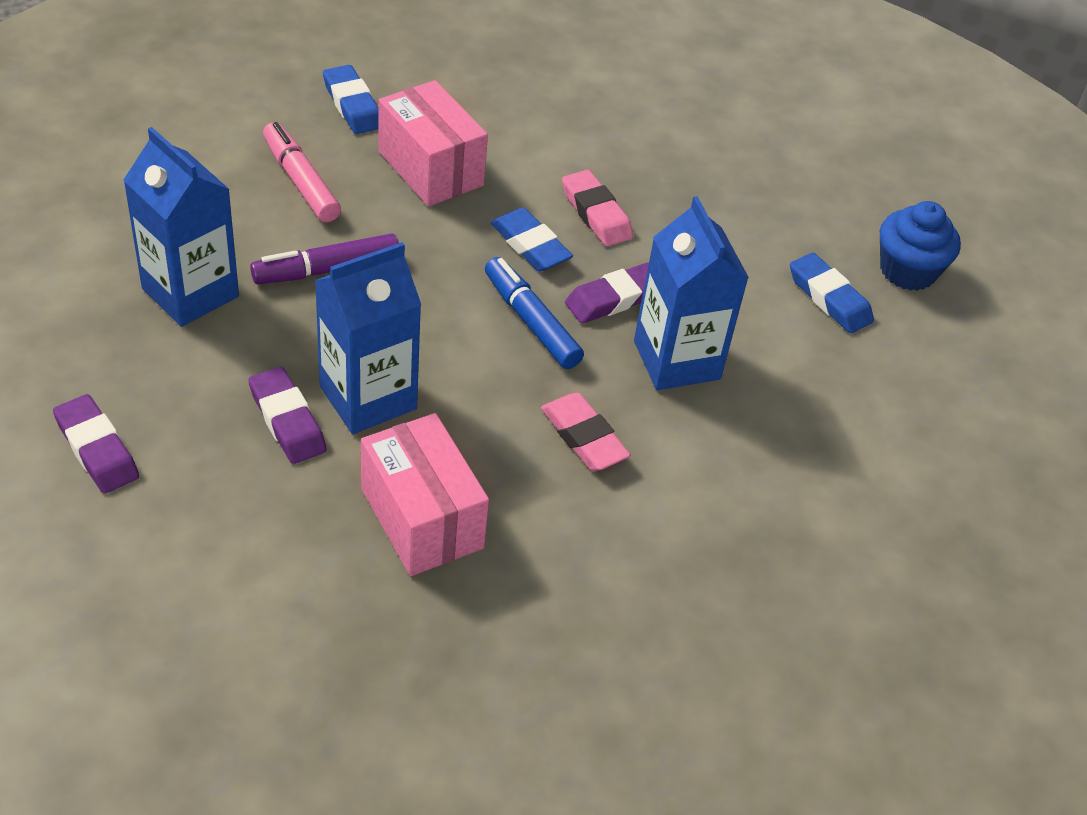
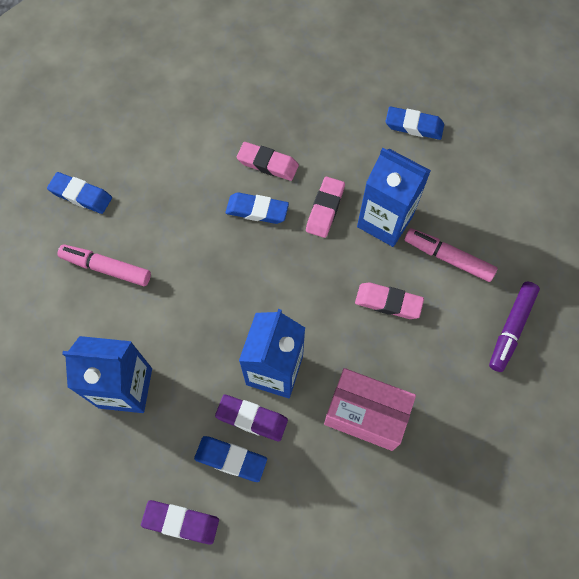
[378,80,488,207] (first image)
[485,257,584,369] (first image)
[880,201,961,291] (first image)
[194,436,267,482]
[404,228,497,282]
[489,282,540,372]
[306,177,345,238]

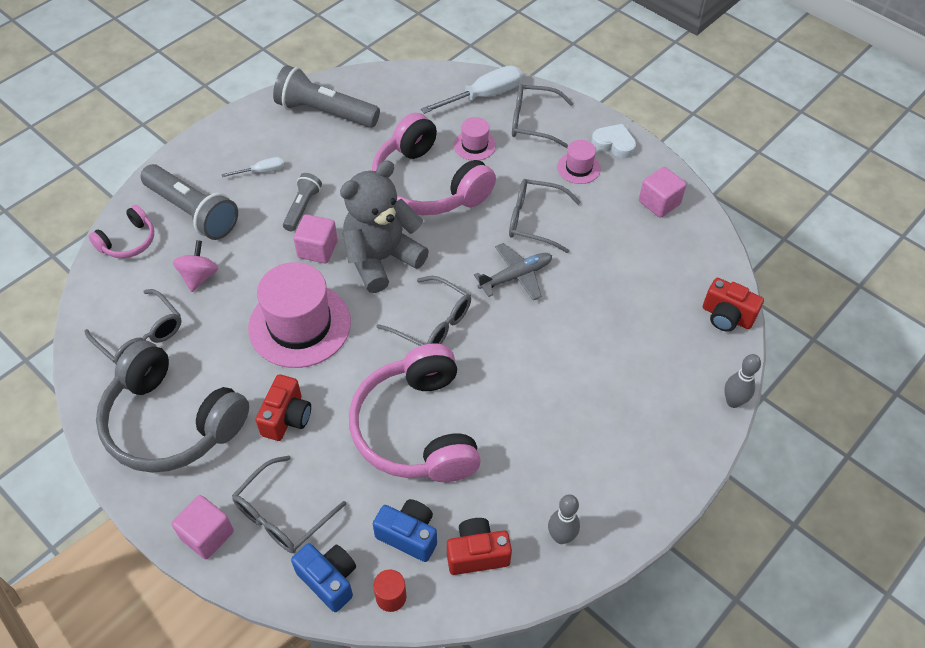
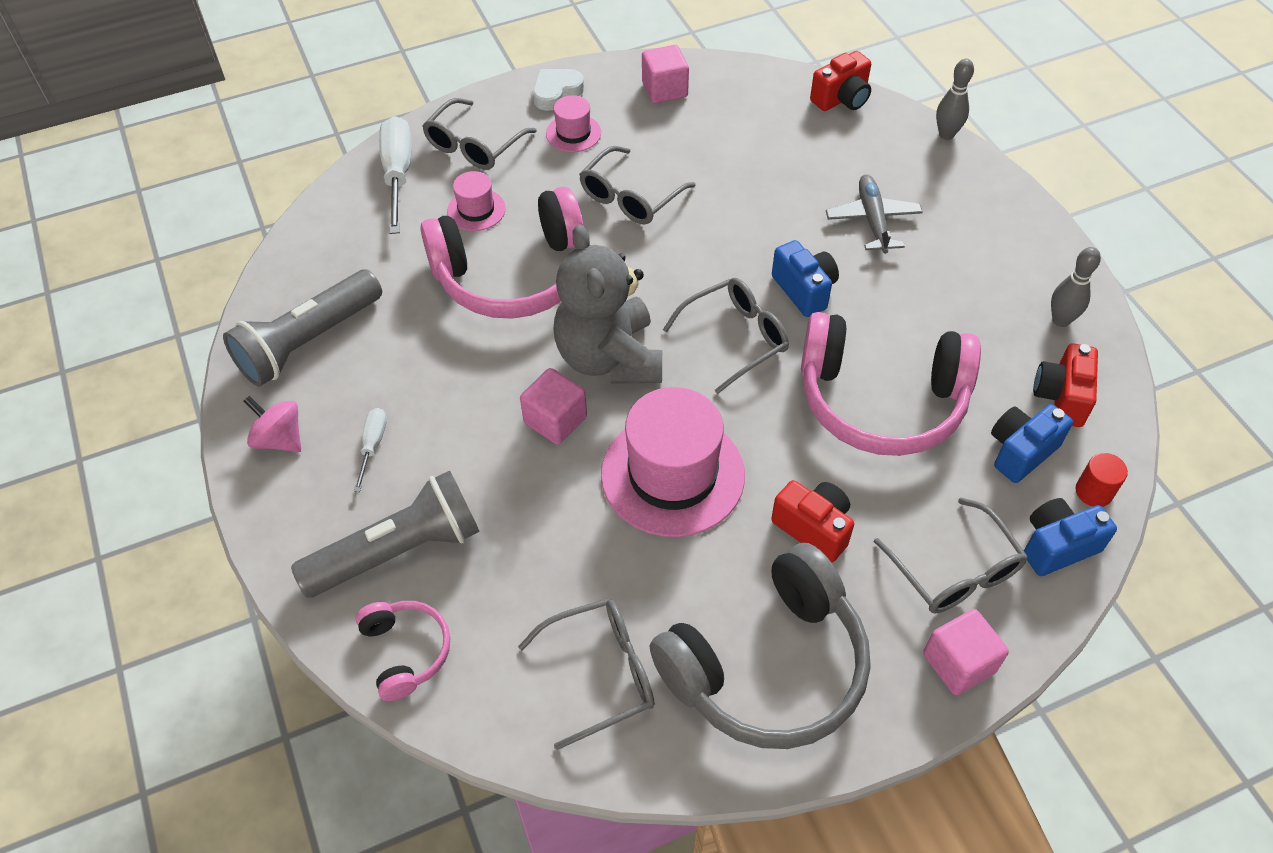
[283,173,322,232] (first image)
[772,240,839,317]
[244,396,301,452]
[826,175,923,254]

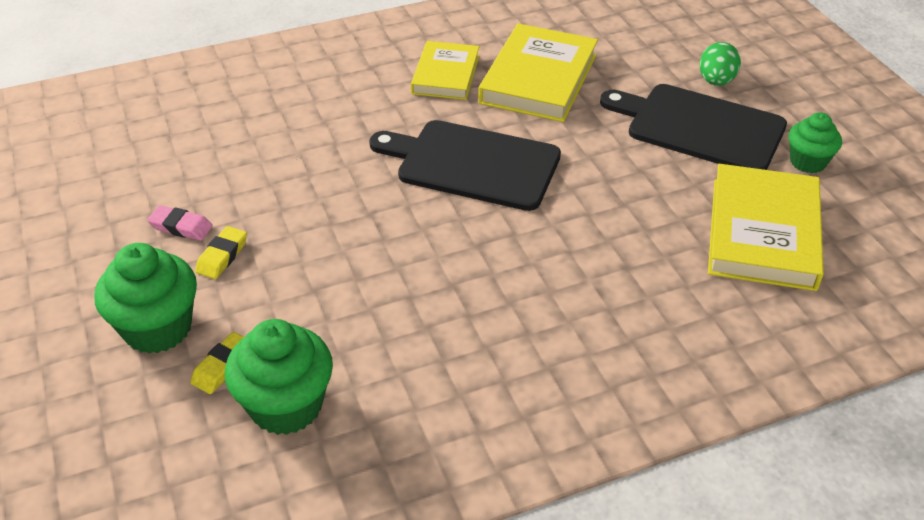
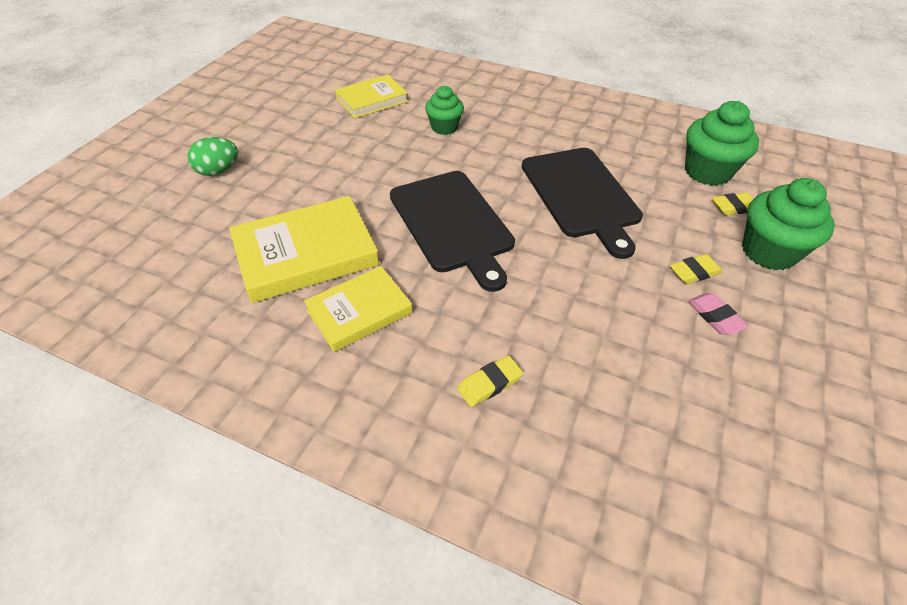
[457,356,523,407]
[522,148,643,259]
[425,86,464,135]
[335,75,408,118]

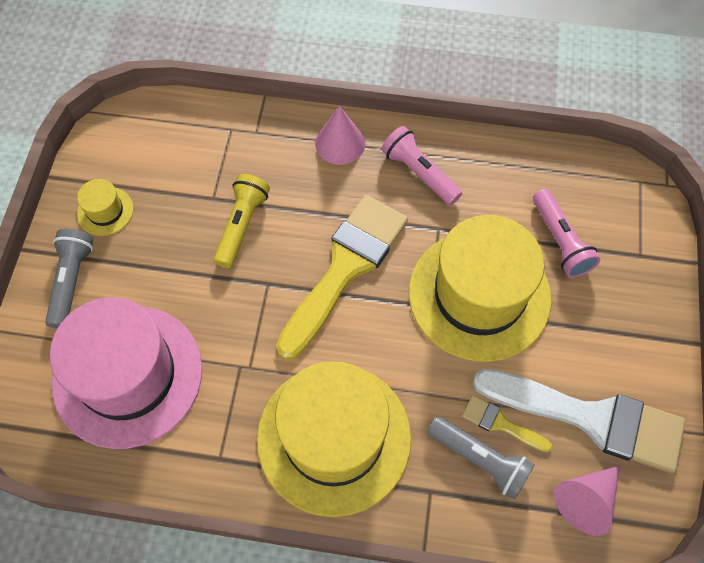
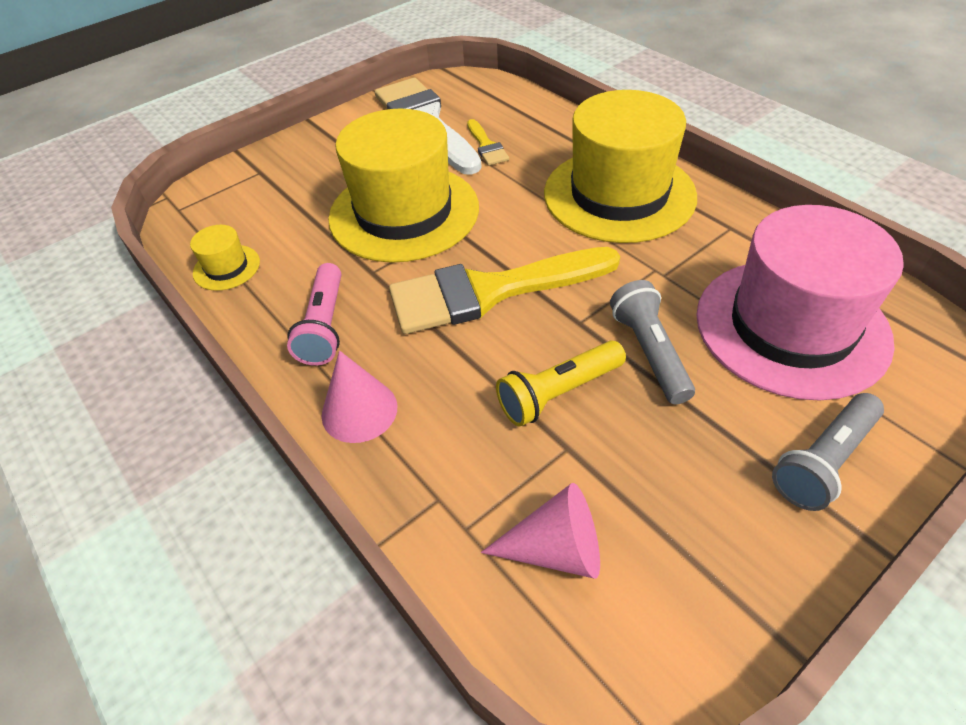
[533,189,601,278] (first image)
[190,225,260,291]
[610,280,695,404]
[481,483,600,579]

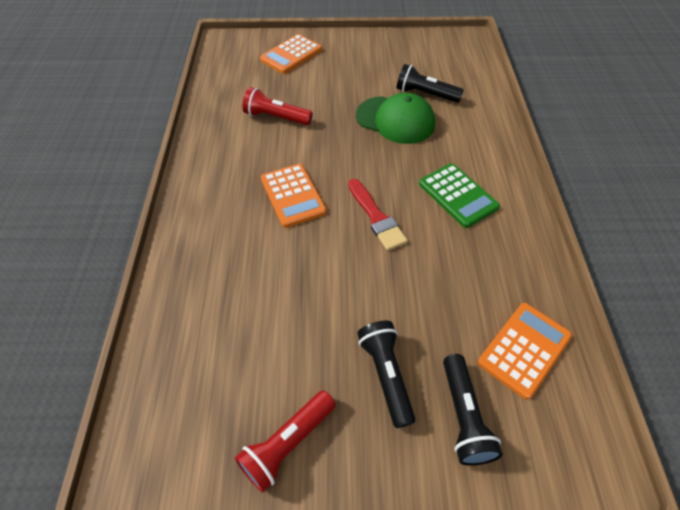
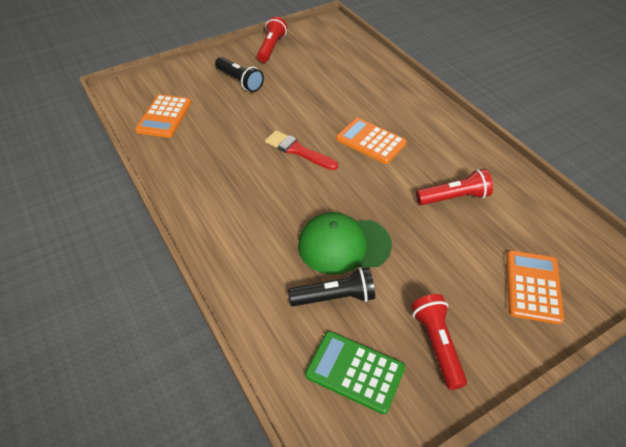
[443,354,503,466] (first image)
[411,294,467,390]
[305,331,405,414]

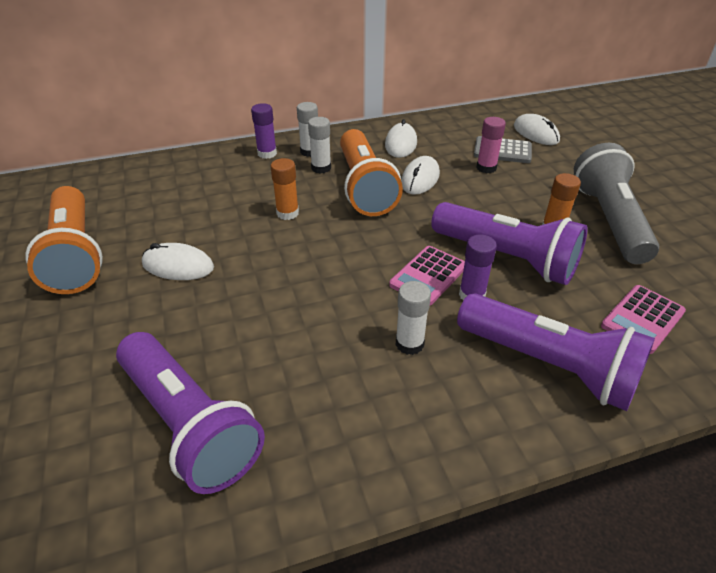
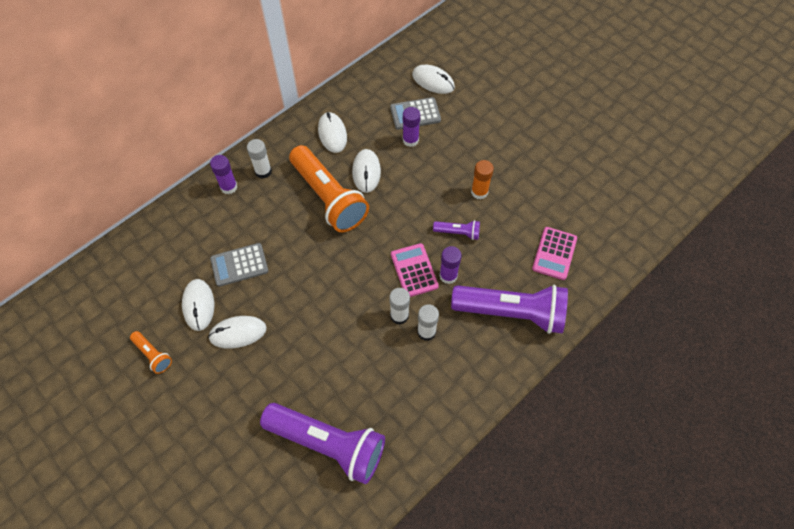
[271,158,299,220] (first image)
[574,143,659,264] (first image)
[182,279,214,331]
[210,243,268,287]
[390,288,410,325]
[403,107,420,147]
[391,243,439,297]
[130,331,172,374]
[433,220,480,240]

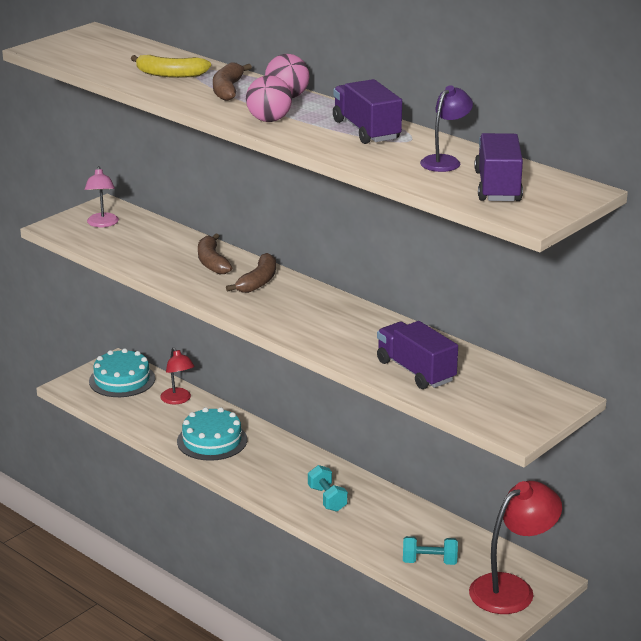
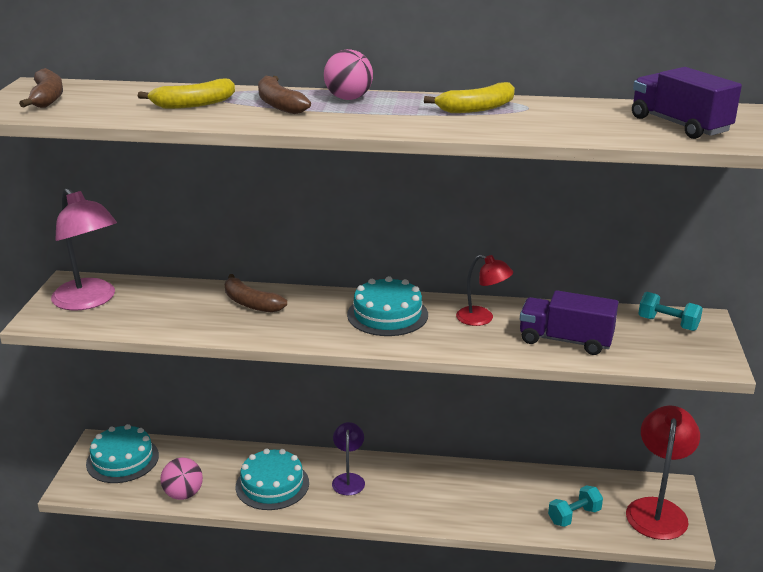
[347,276,428,336]
[456,255,513,326]
[19,68,63,108]
[160,458,203,500]
[638,292,703,331]
[332,422,365,496]
[424,82,515,113]
[51,188,117,311]

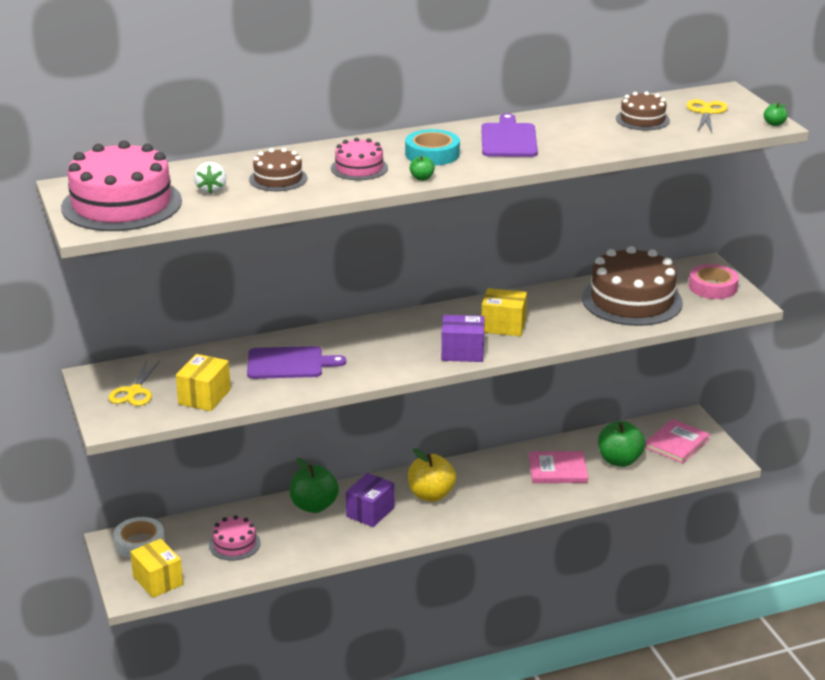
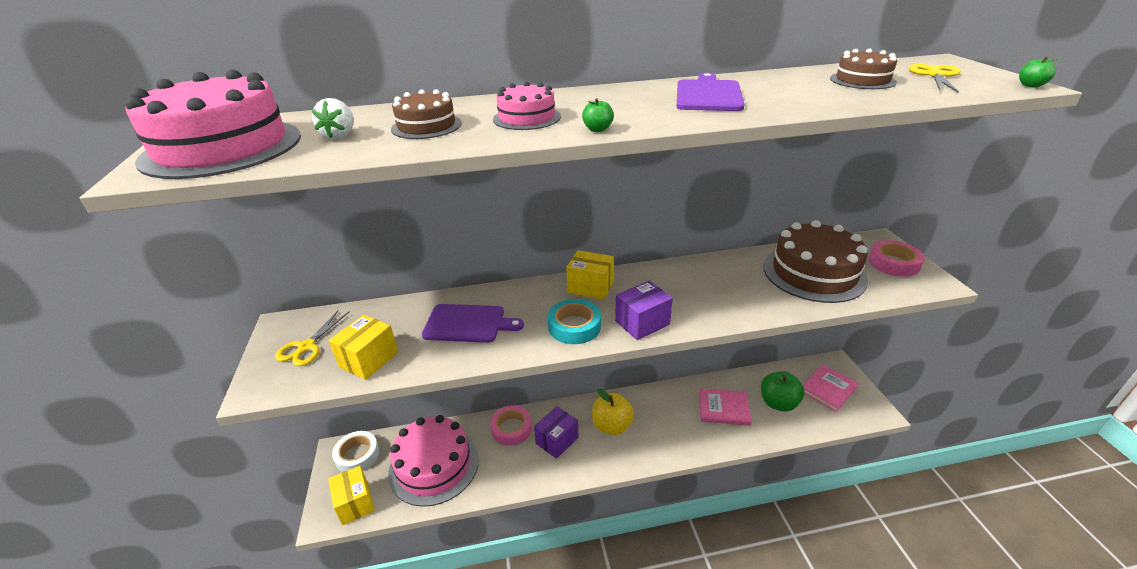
[548,299,601,344]
[566,250,614,300]
[490,406,532,446]
[615,281,673,340]
[388,415,479,507]

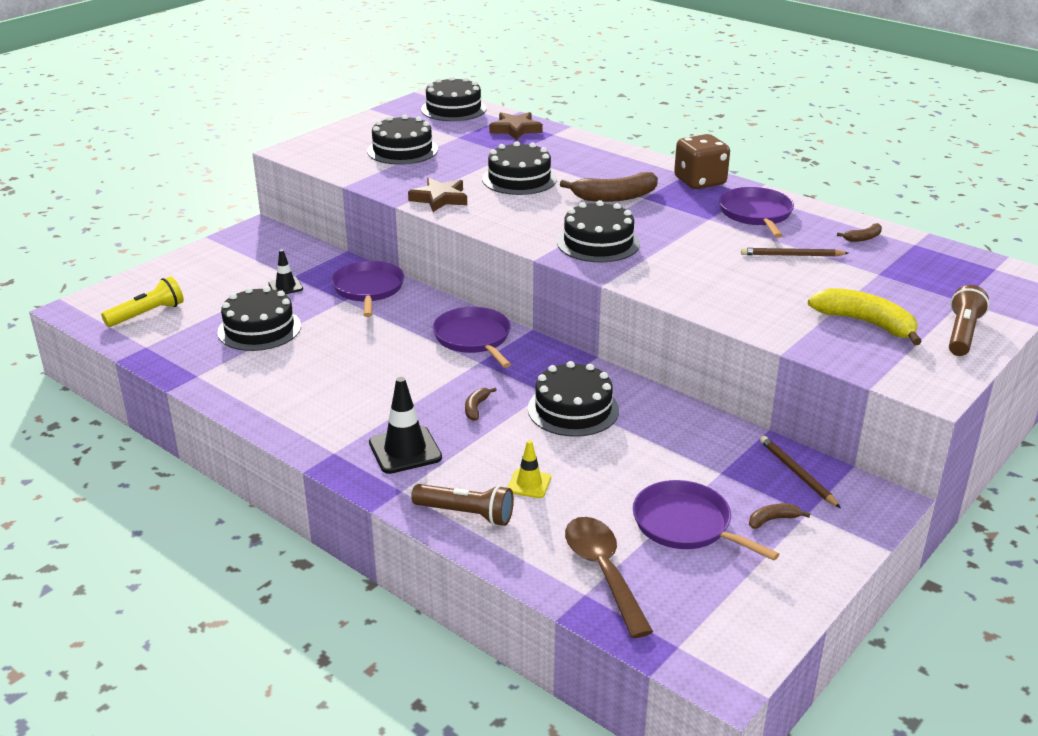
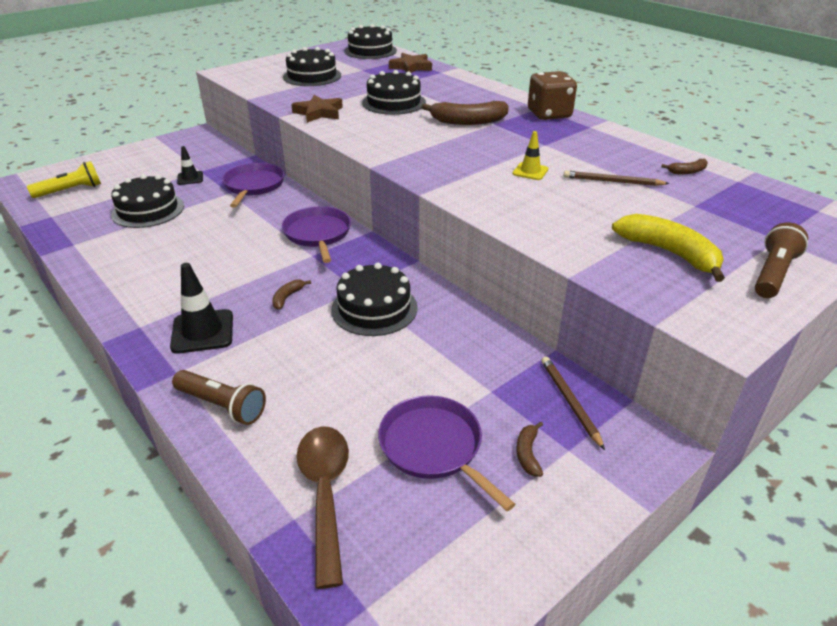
[557,200,640,262] (first image)
[719,187,794,238] (first image)
[513,131,548,180]
[517,422,543,477]

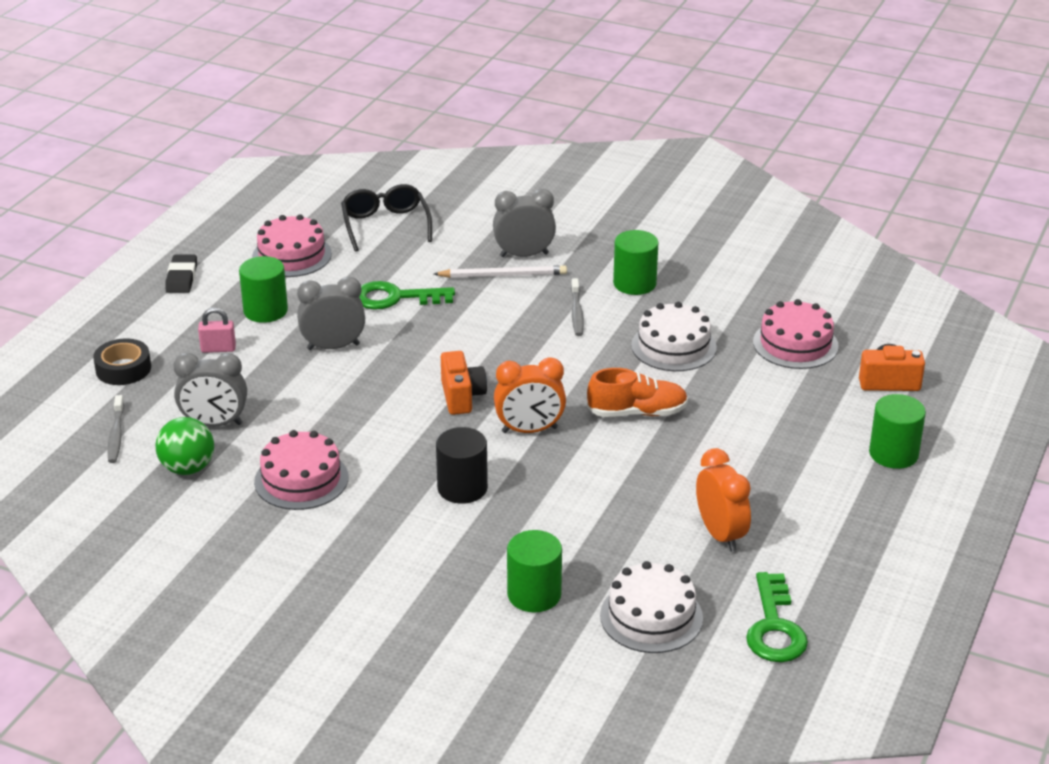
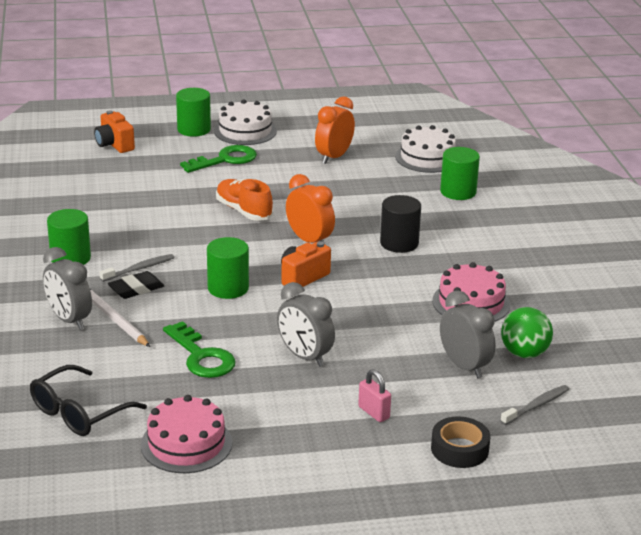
[753,299,839,369] (first image)
[108,271,164,299]
[207,237,249,299]
[214,99,277,145]
[180,145,257,173]

